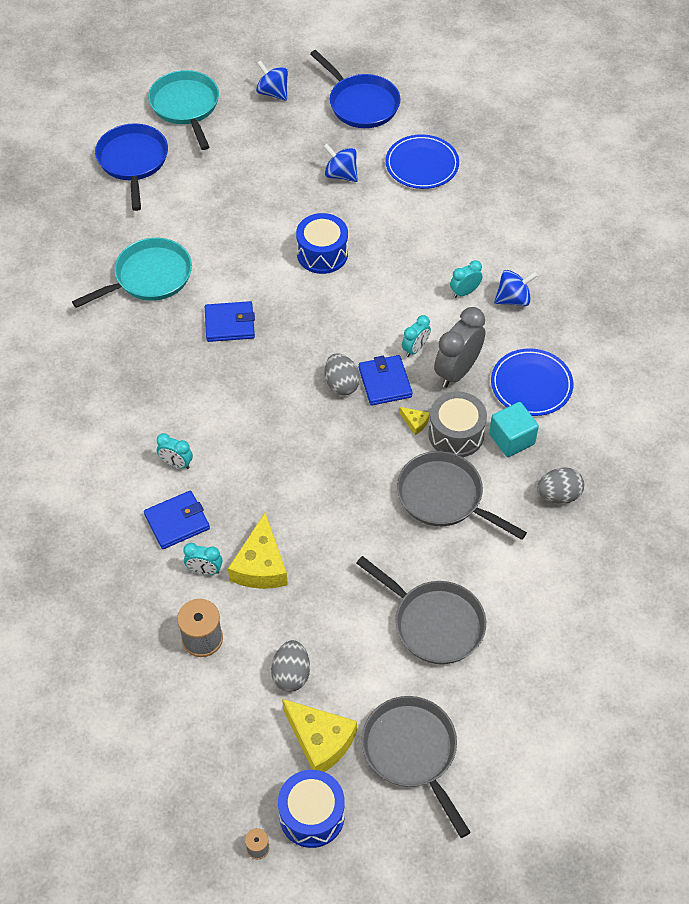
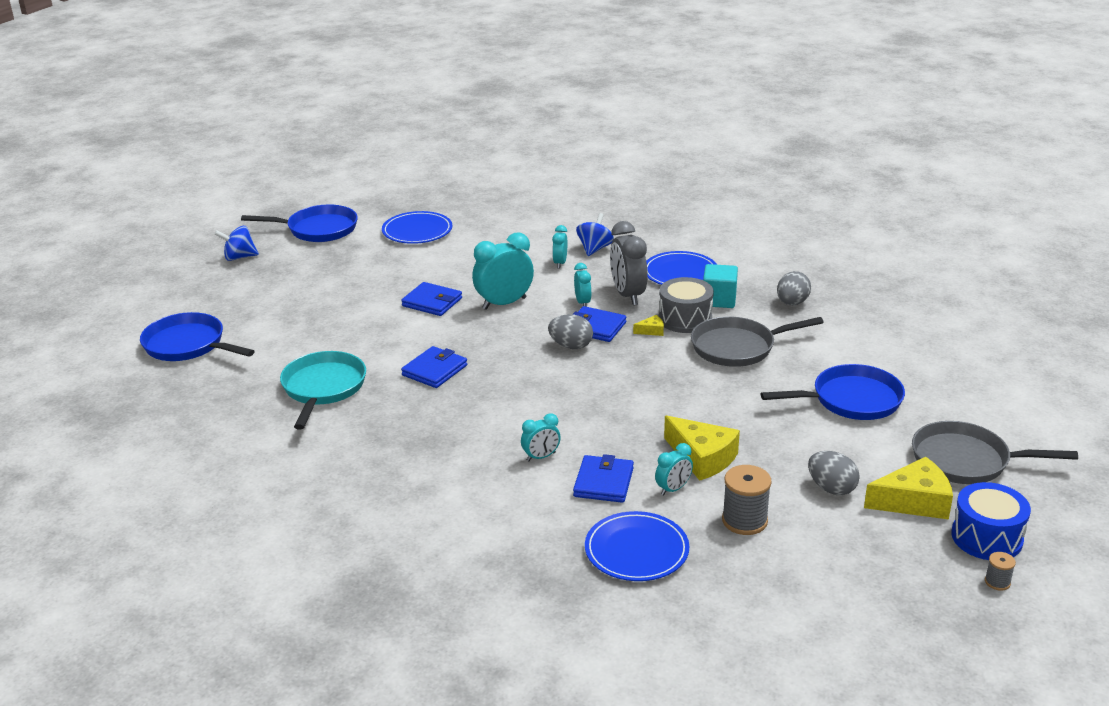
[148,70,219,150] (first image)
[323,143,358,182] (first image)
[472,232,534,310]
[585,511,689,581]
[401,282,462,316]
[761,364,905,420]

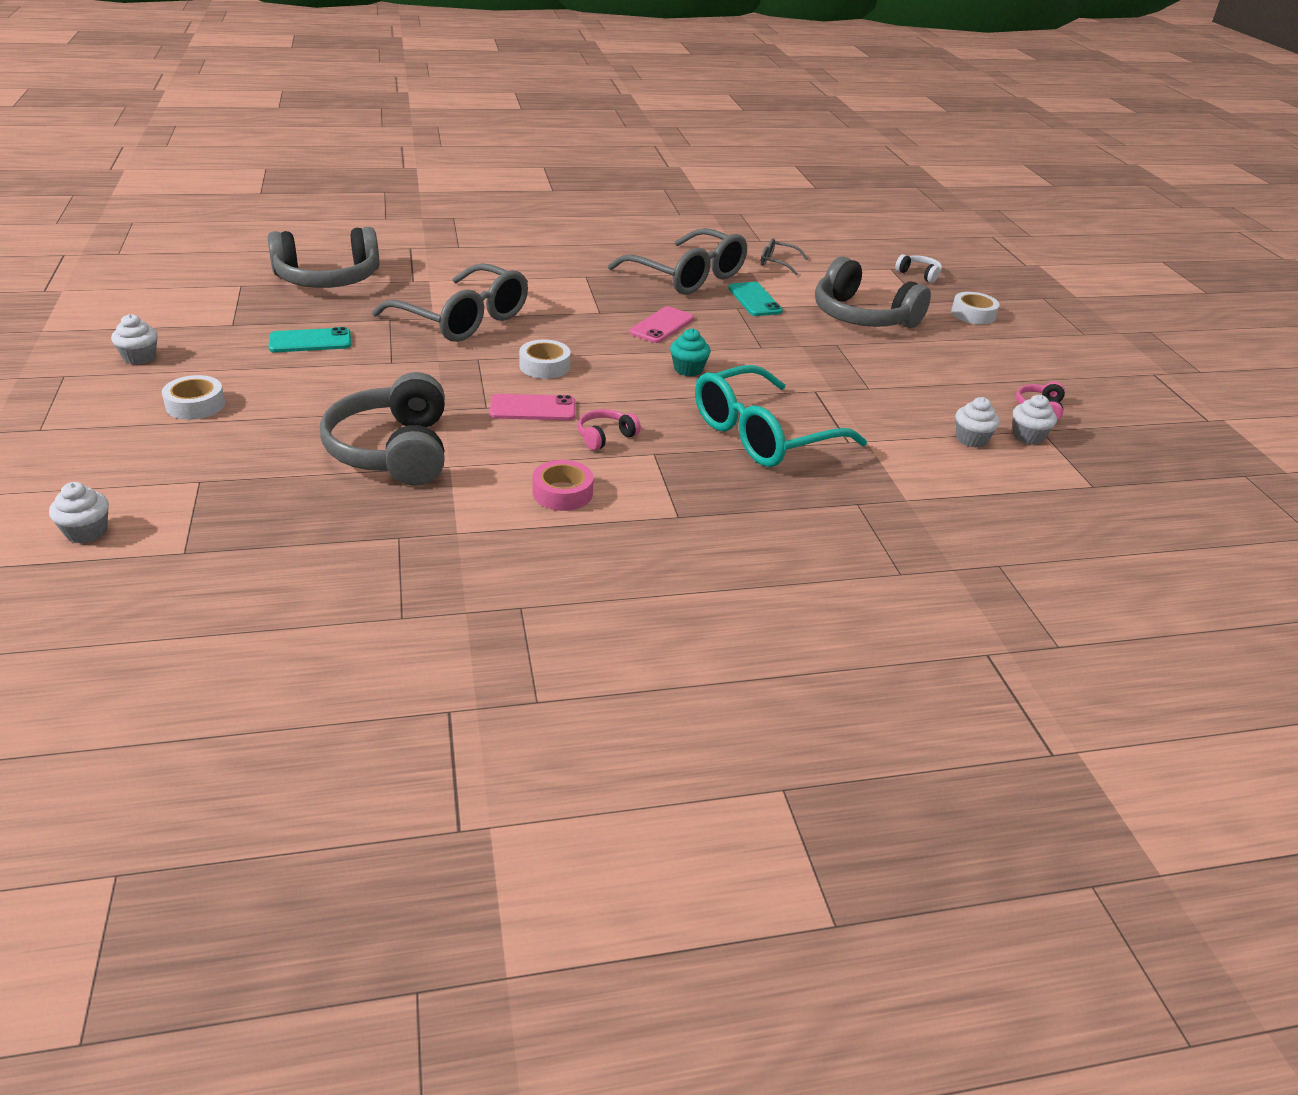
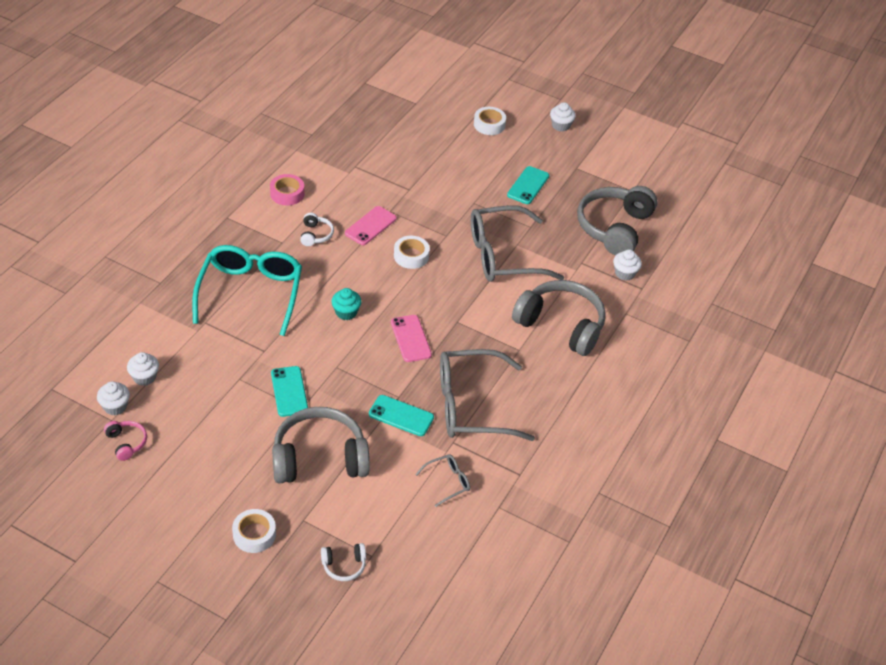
[271,366,308,417]
[613,250,642,281]
[512,280,606,356]
[300,213,334,246]

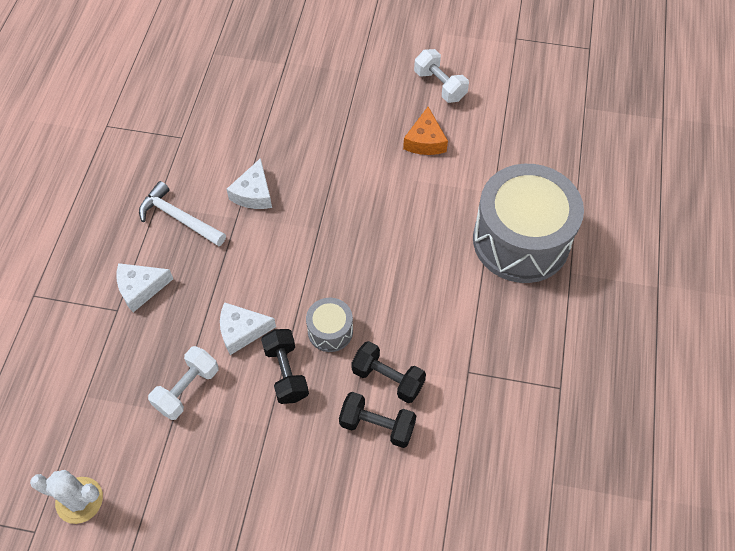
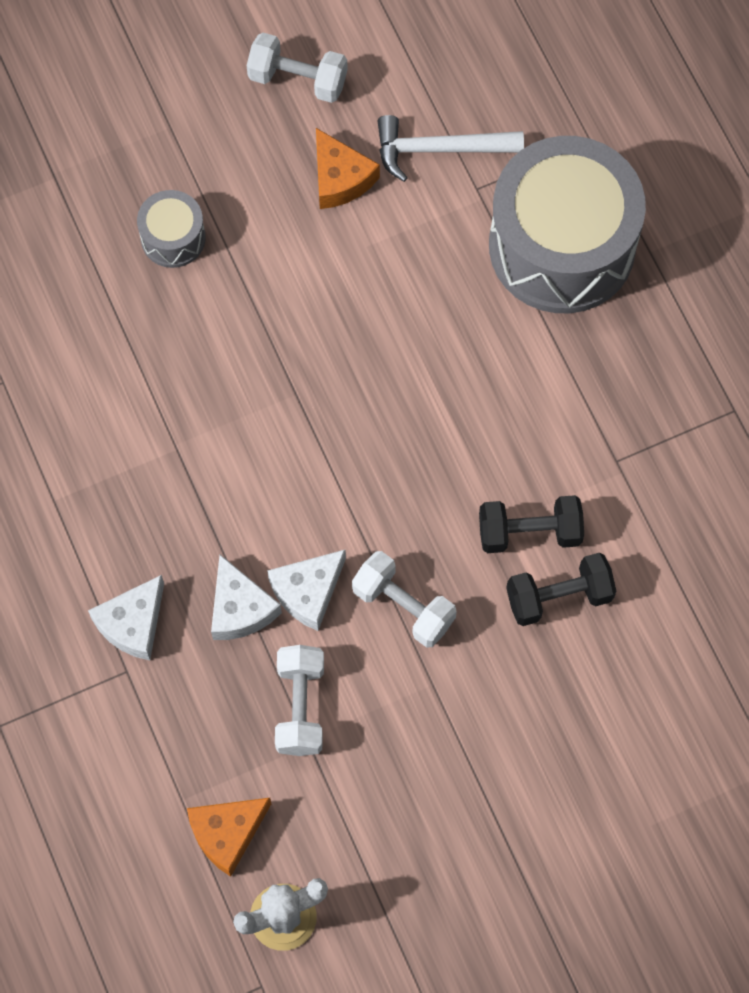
[187,798,271,877]
[378,115,524,182]
[211,555,282,640]
[137,190,206,268]
[352,551,457,648]

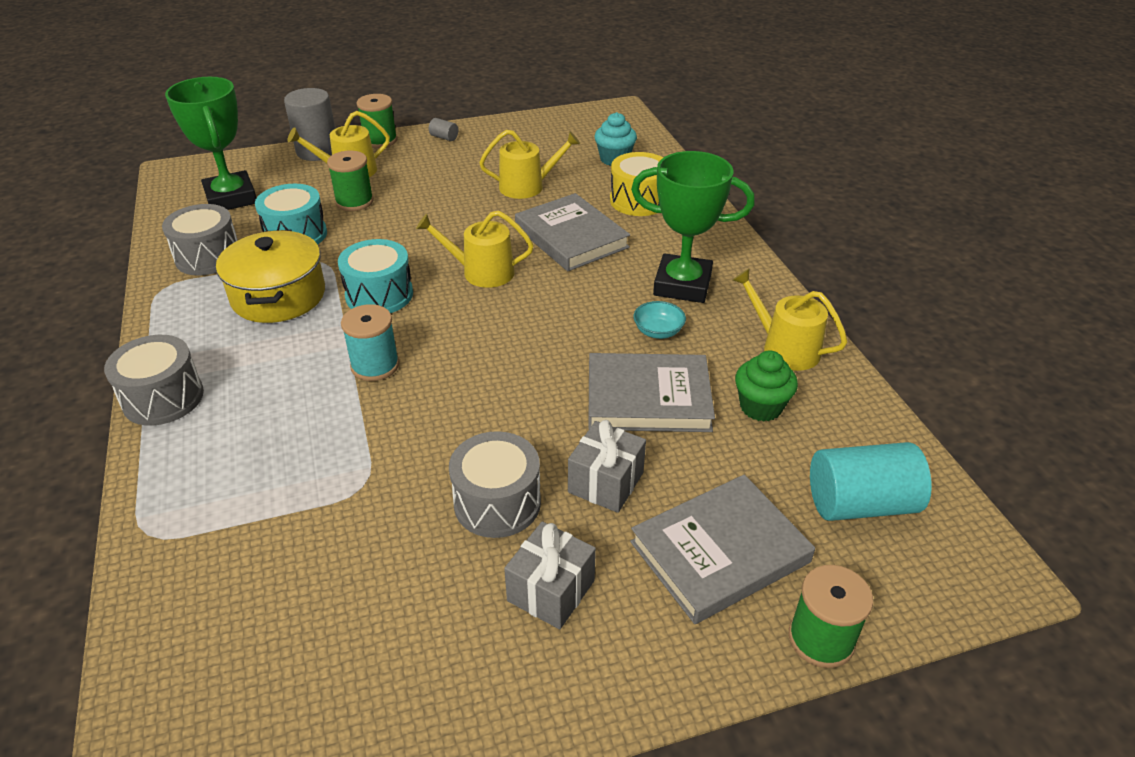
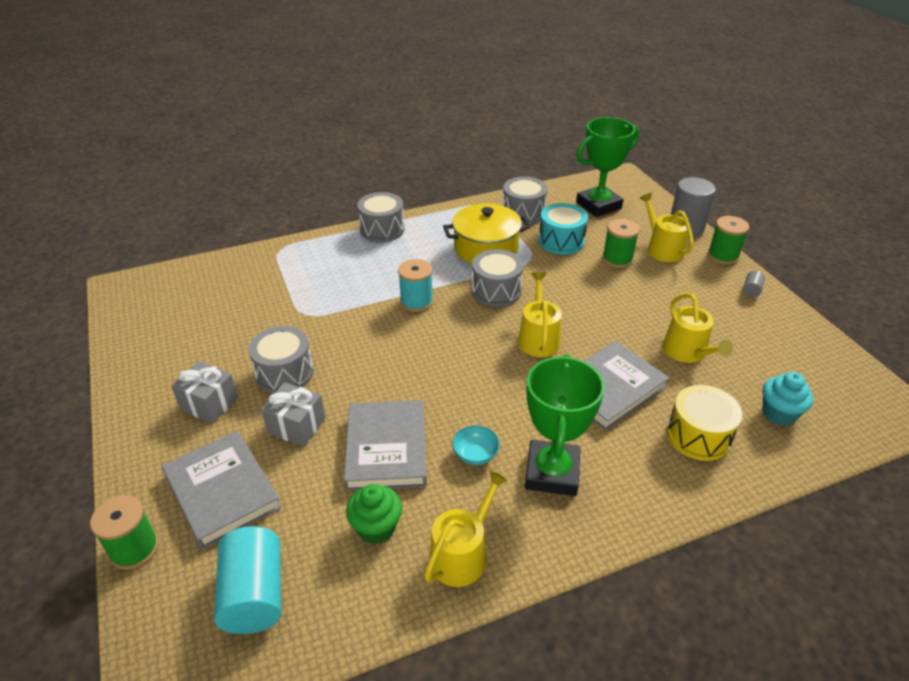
[472,249,524,307]

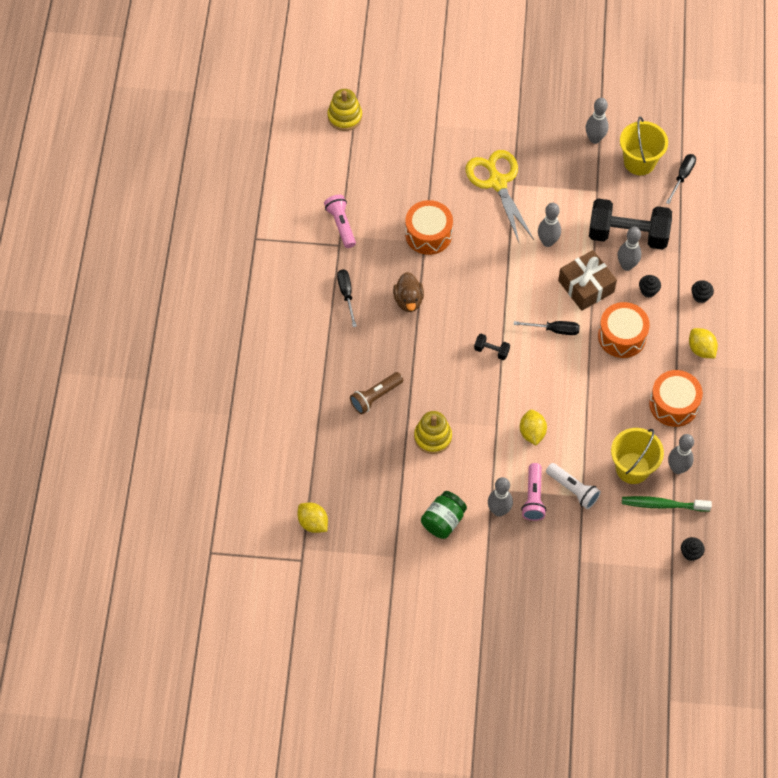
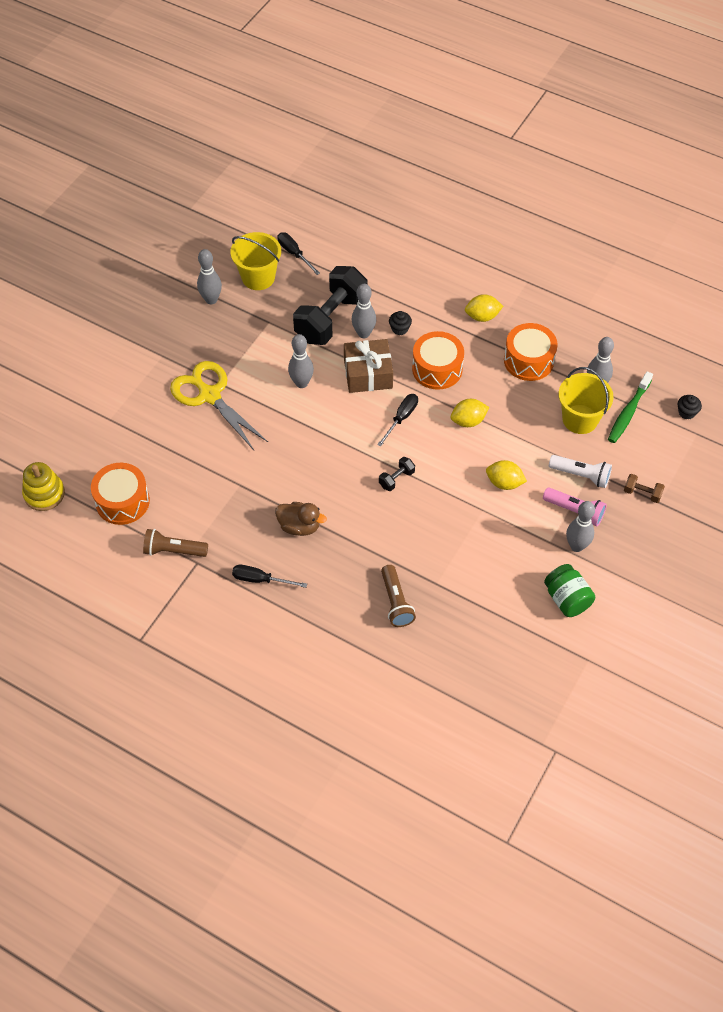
[414,411,452,454] (first image)
[691,280,714,303] (first image)
[624,474,665,503]
[451,399,489,427]
[91,463,150,525]
[143,529,208,557]
[170,361,268,450]
[549,455,612,488]

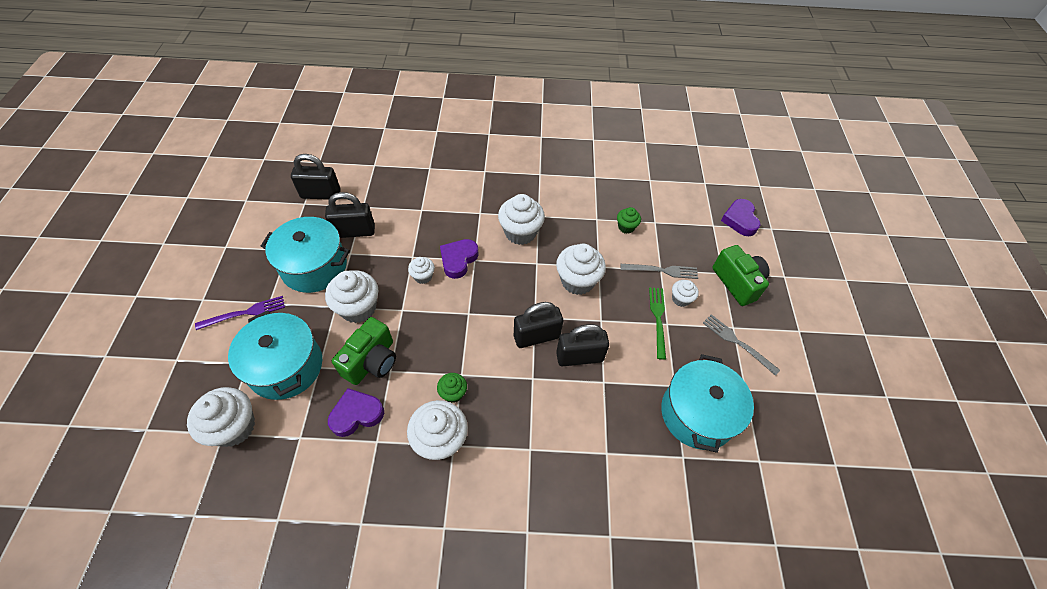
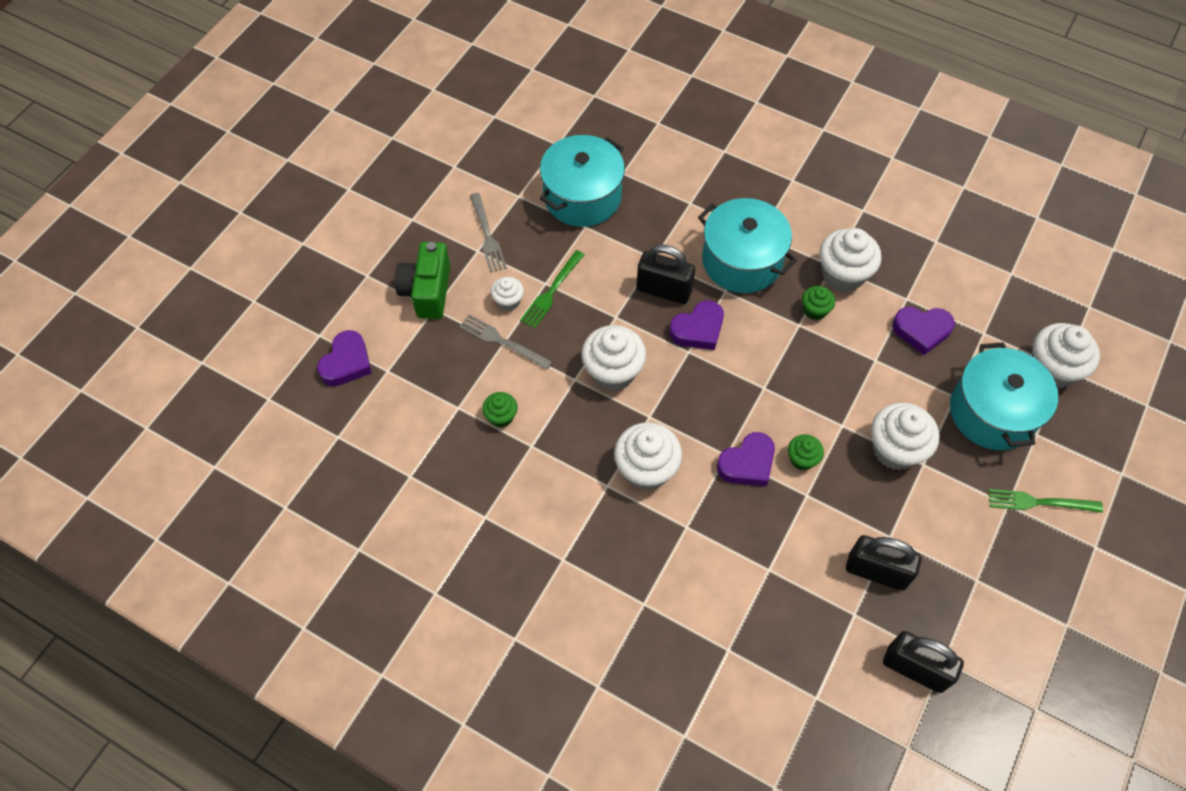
[332,317,396,385] (first image)
[698,198,797,293]
[669,300,724,350]
[988,489,1103,513]
[788,434,824,471]

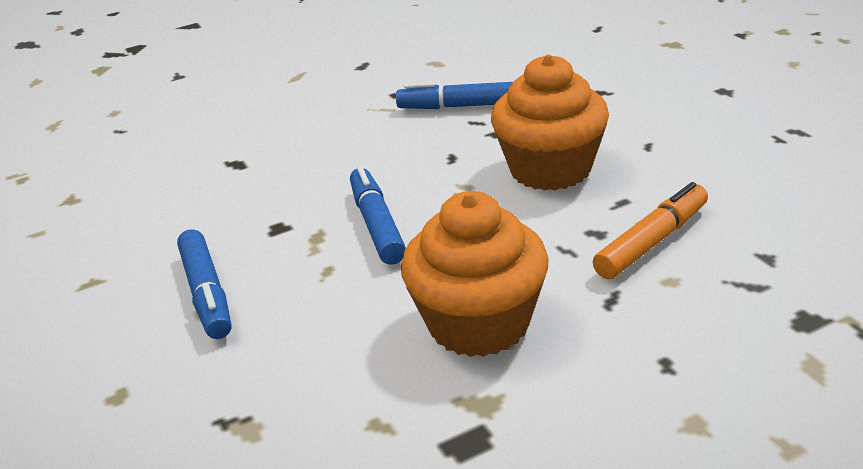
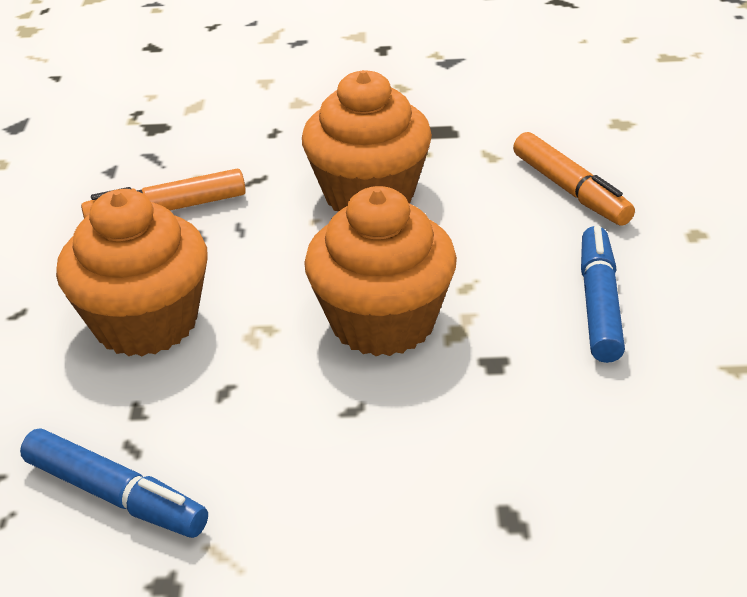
[513,132,635,226]
[304,186,457,356]

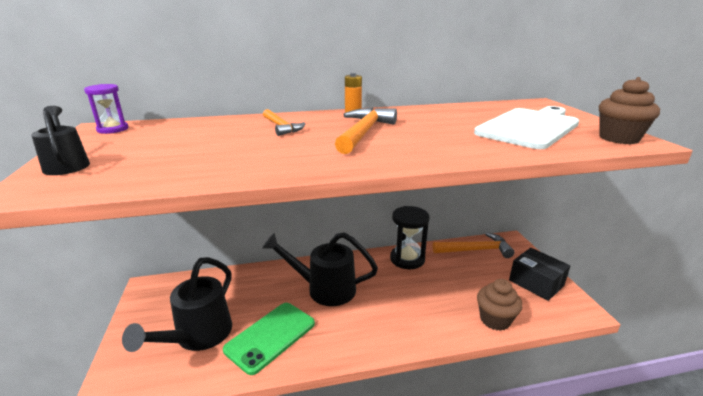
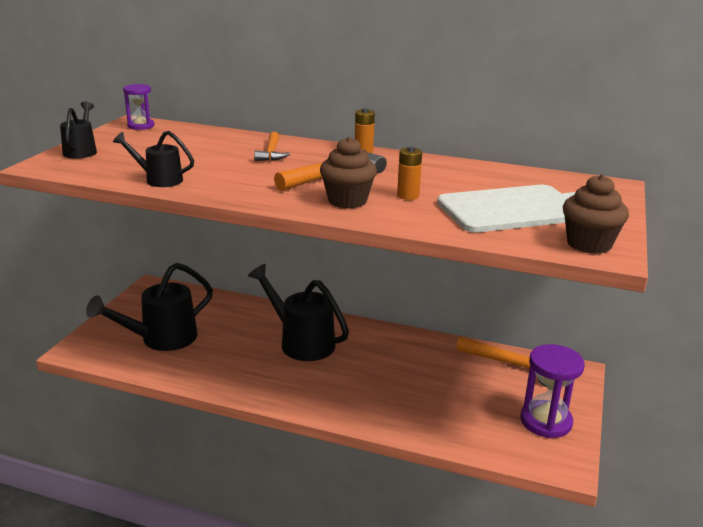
[223,303,315,375] (first image)
[390,206,429,269] (first image)
[113,131,194,187]
[397,146,422,200]
[320,137,377,209]
[520,344,585,438]

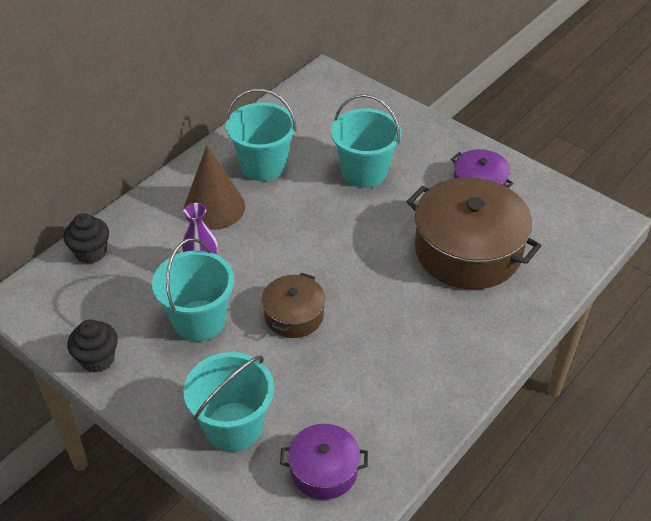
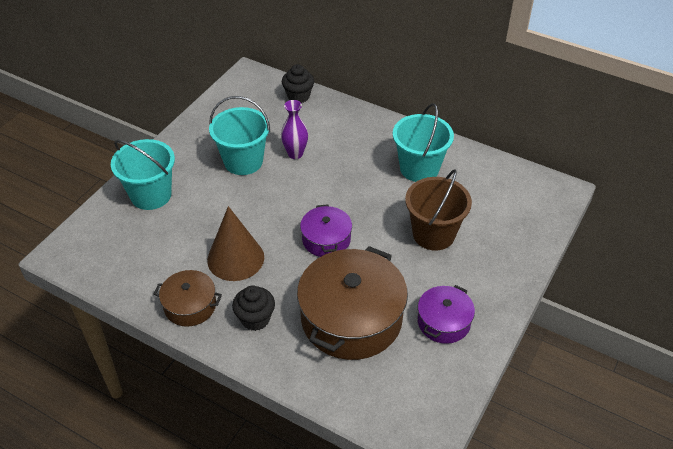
[232,285,275,331]
[207,206,264,281]
[154,270,222,327]
[300,204,352,257]
[405,169,472,251]

